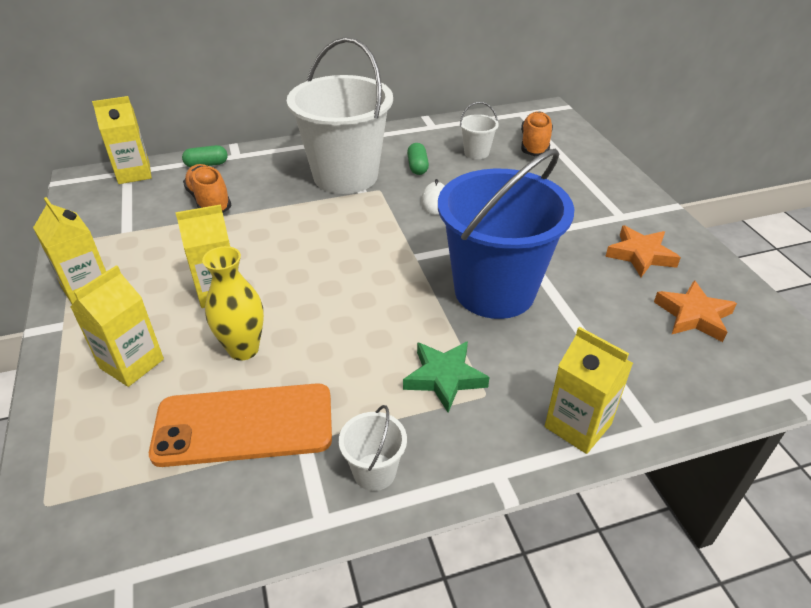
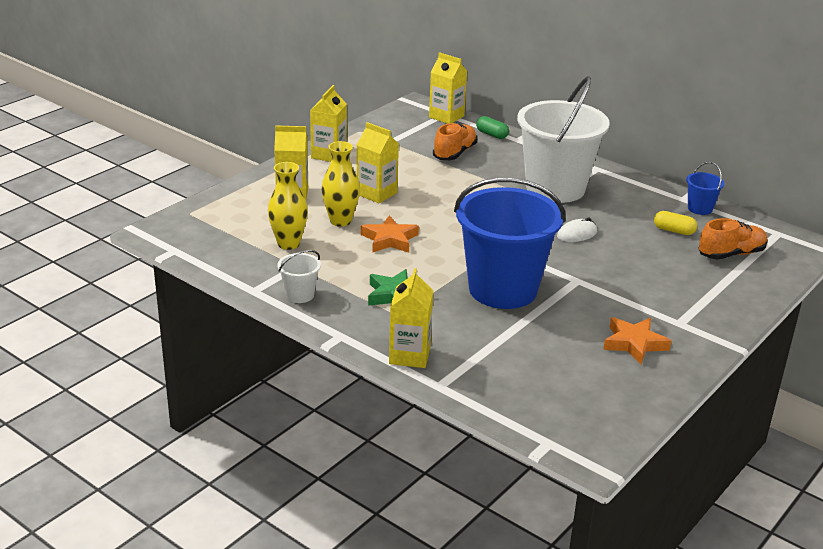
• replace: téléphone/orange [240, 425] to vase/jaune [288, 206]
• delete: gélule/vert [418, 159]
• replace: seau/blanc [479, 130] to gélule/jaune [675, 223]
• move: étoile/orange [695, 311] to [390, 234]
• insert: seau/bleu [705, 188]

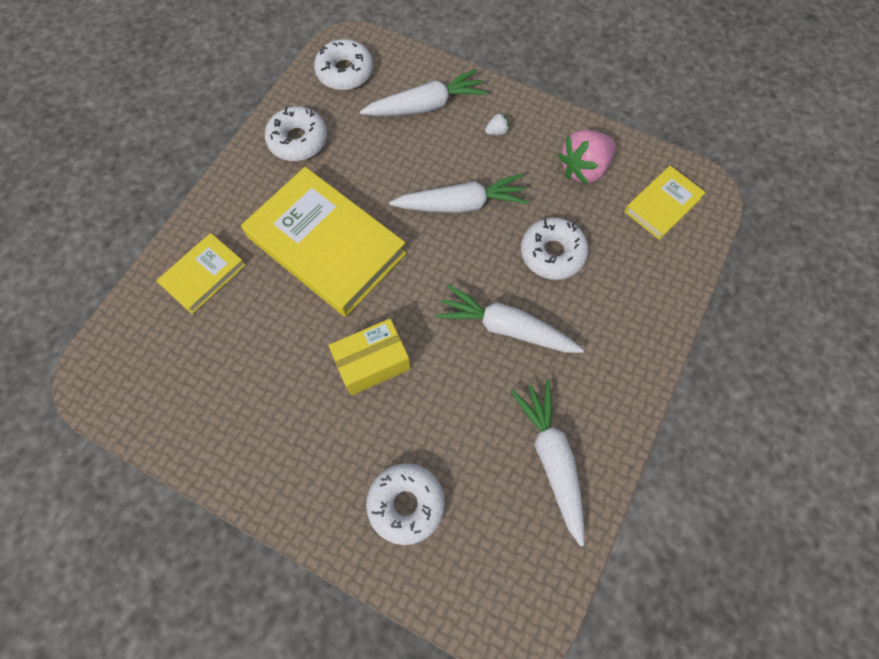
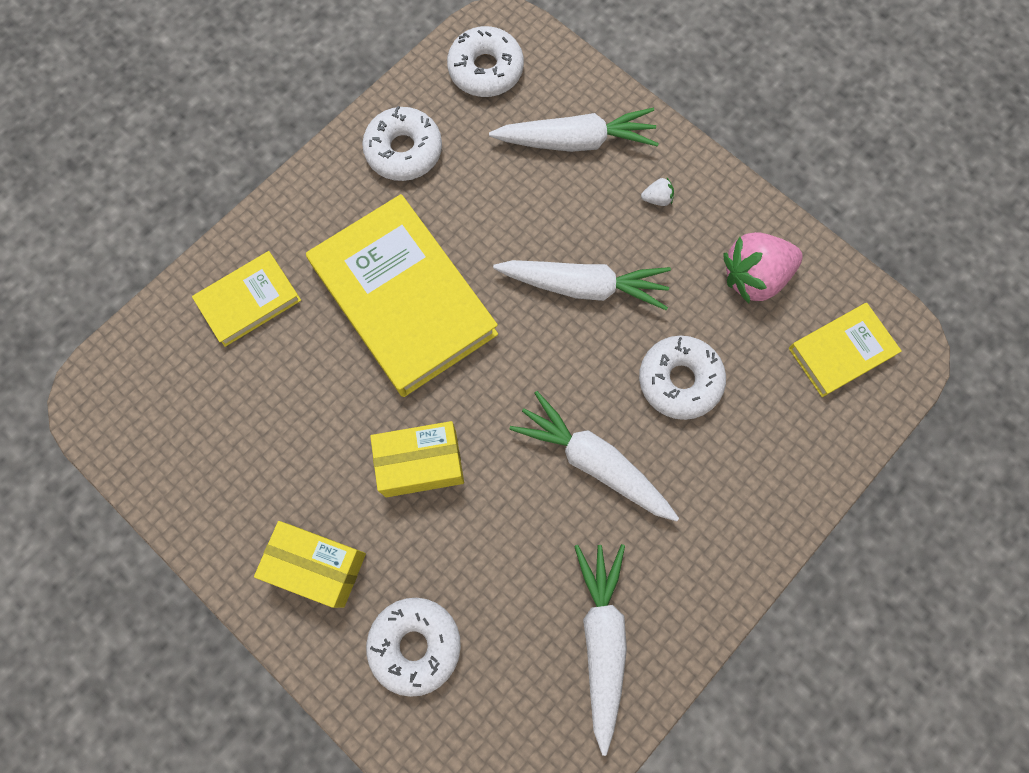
• insert: boîte/jaune [310, 564]

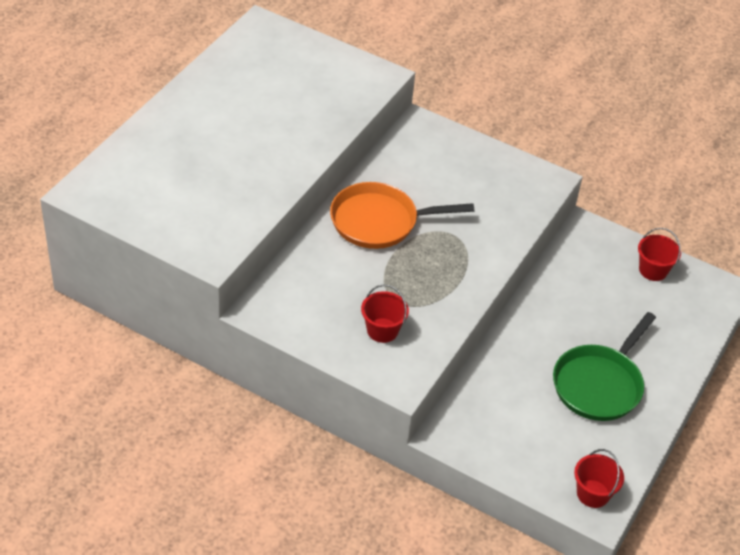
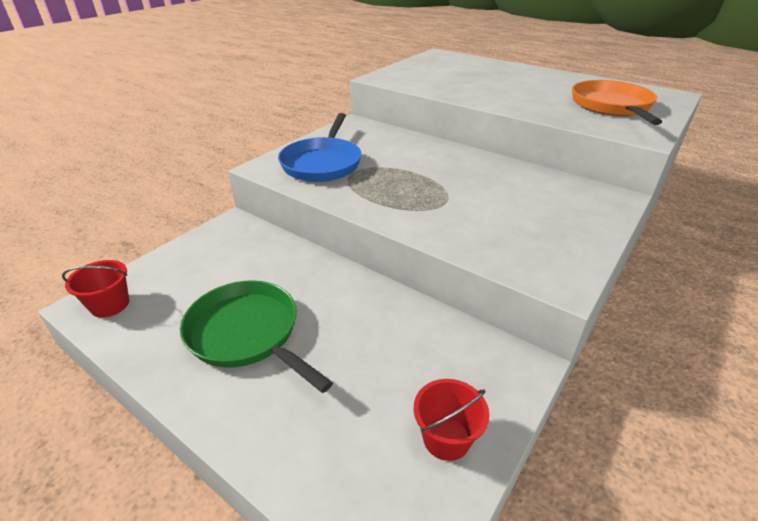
• move: poêle/orange [402, 215] to [617, 102]
• replace: seau/rouge [385, 313] to poêle/bleu [320, 147]

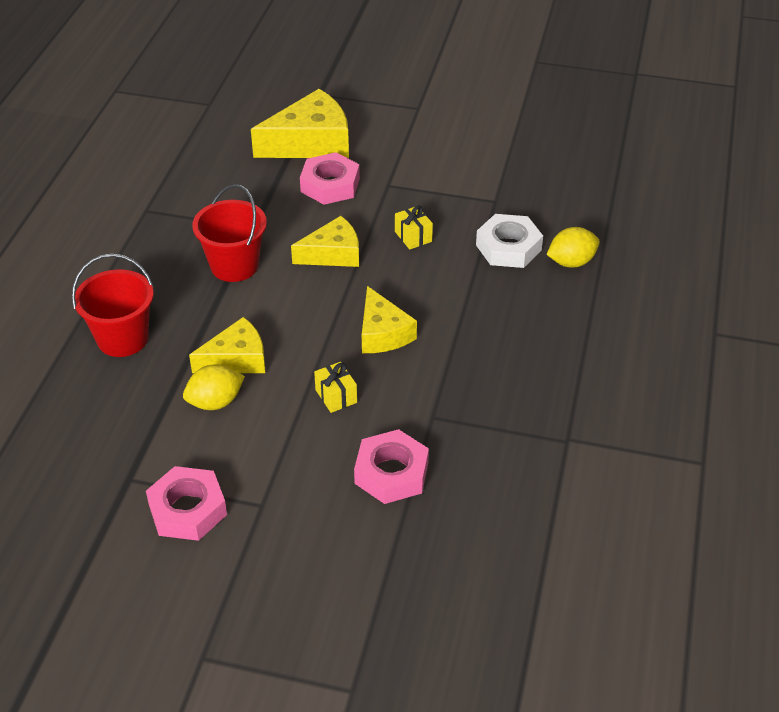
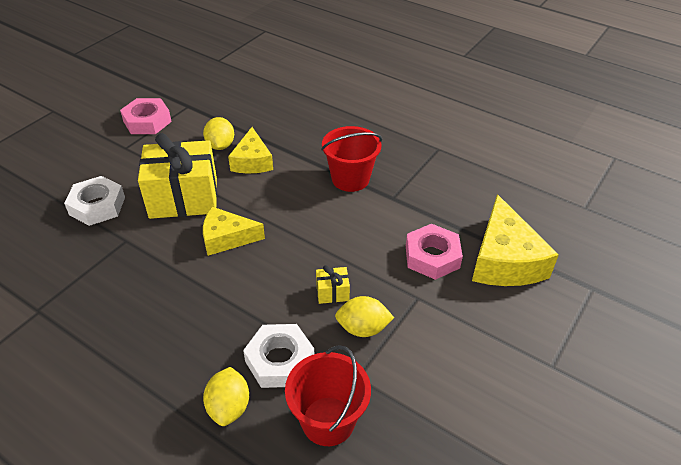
• move: seau/rouge [113, 305] to [328, 395]
• delete: fromage/jaune [325, 241]
• resize: cadeau/jaune [335, 387] = [177, 176] x2.45
• recolor: écrou/rose [391, 466] to écrou/blanc [94, 201]
• insert: citron/jaune [364, 316]

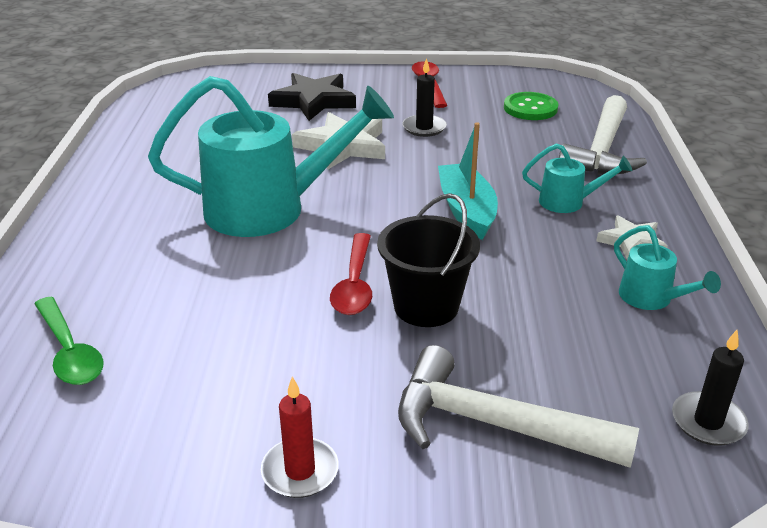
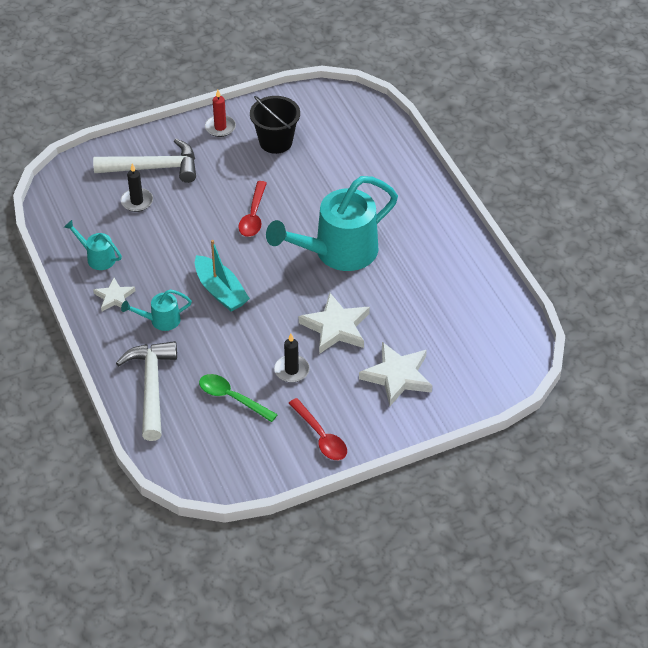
• move: cuillère/vert [69, 341] to [238, 398]
• recolor: étoile/noir [312, 97] to étoile/blanc [395, 374]
• rotate: cuillère/rouge [351, 274] = [252, 209] 150 degrees counterclockwise
• move: seau/noir [428, 260] to [275, 125]
• delete: bouton/vert [531, 106]
• move: bougie/noir [710, 388] to [137, 187]

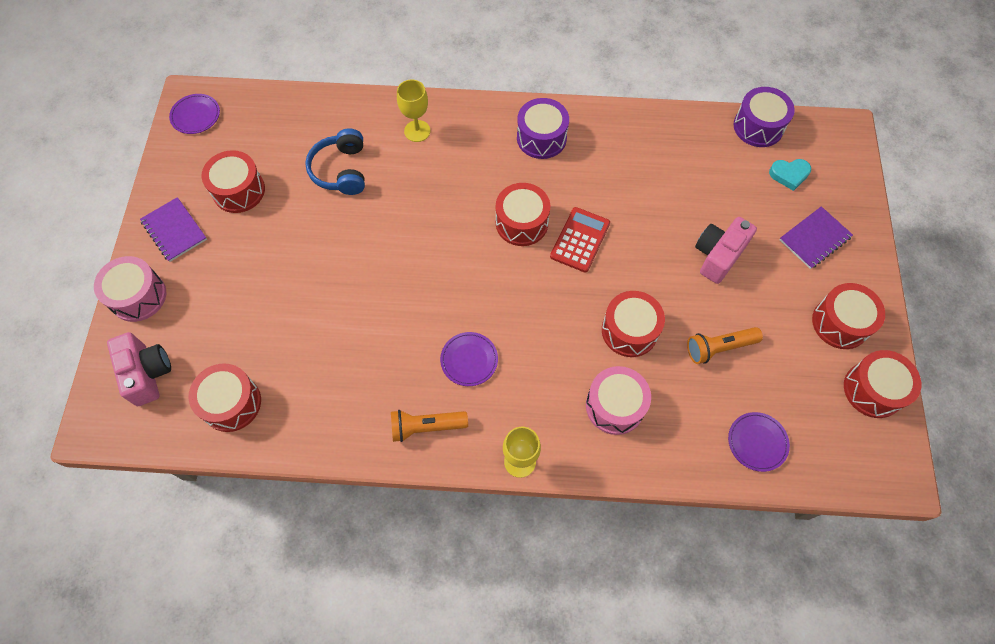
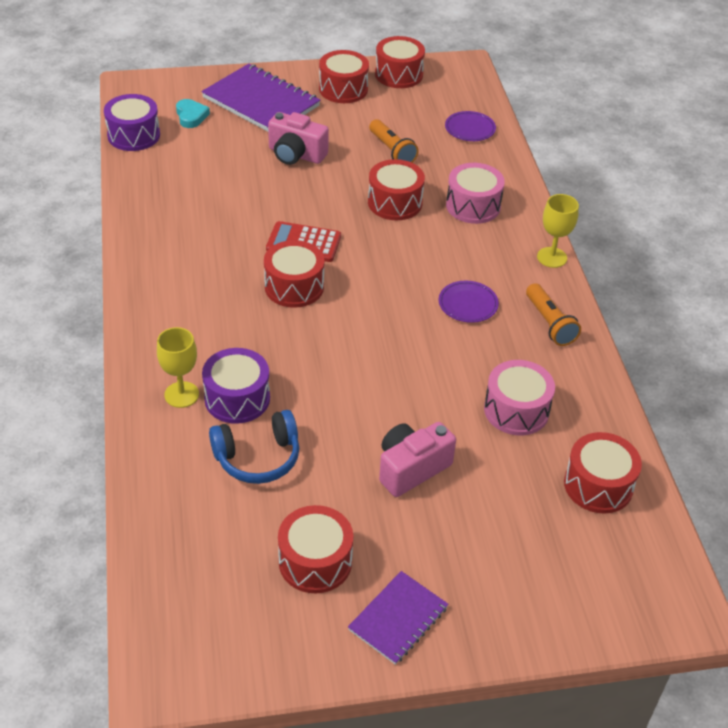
• move: tambour/rose [130, 289] to [519, 397]
• move: appareil photo/rose [139, 369] to [417, 459]
• delete: assiette/violet [194, 114]
• move: tambour/violet [543, 128] to [236, 386]
• resize: carnet/violet [816, 237] = [260, 97] x1.74

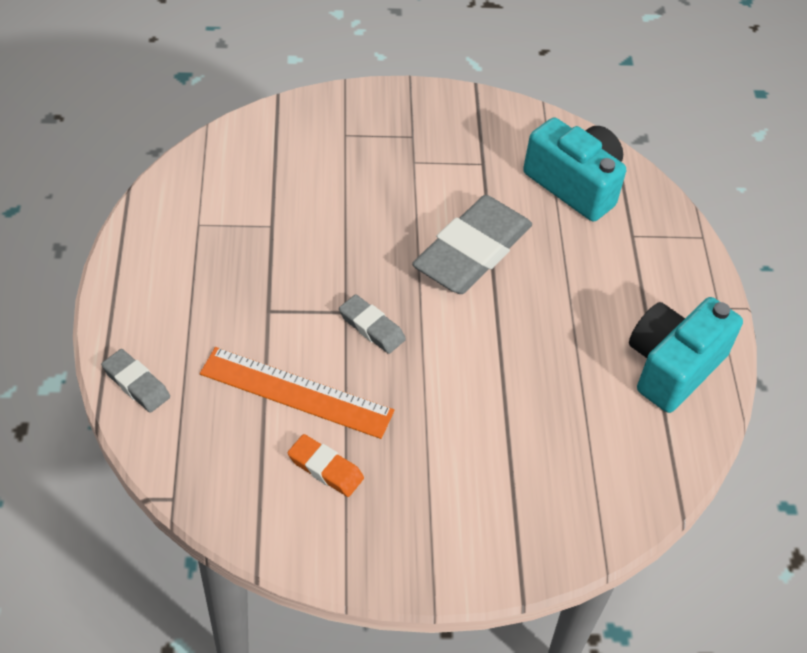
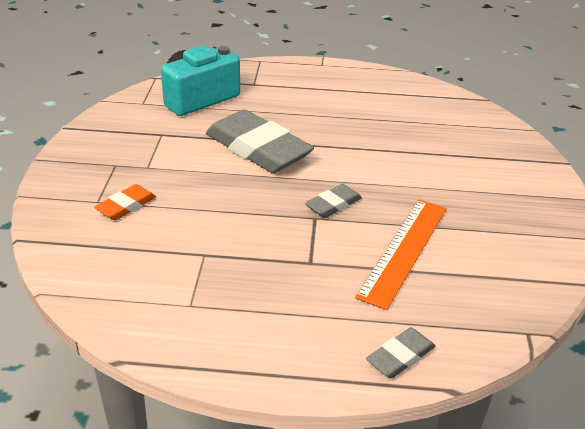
• move: gomme/orange [326, 465] to [125, 202]
• delete: appareil photo/turquoise [686, 355]

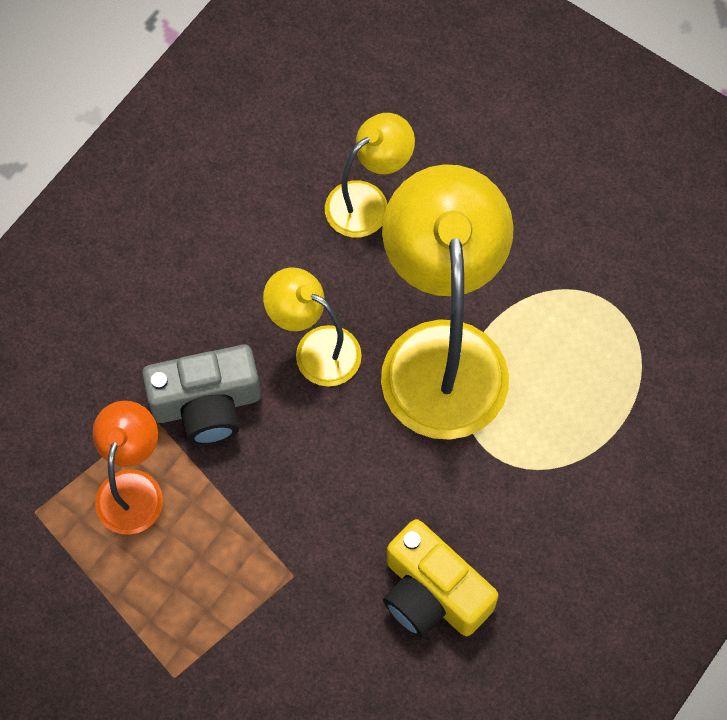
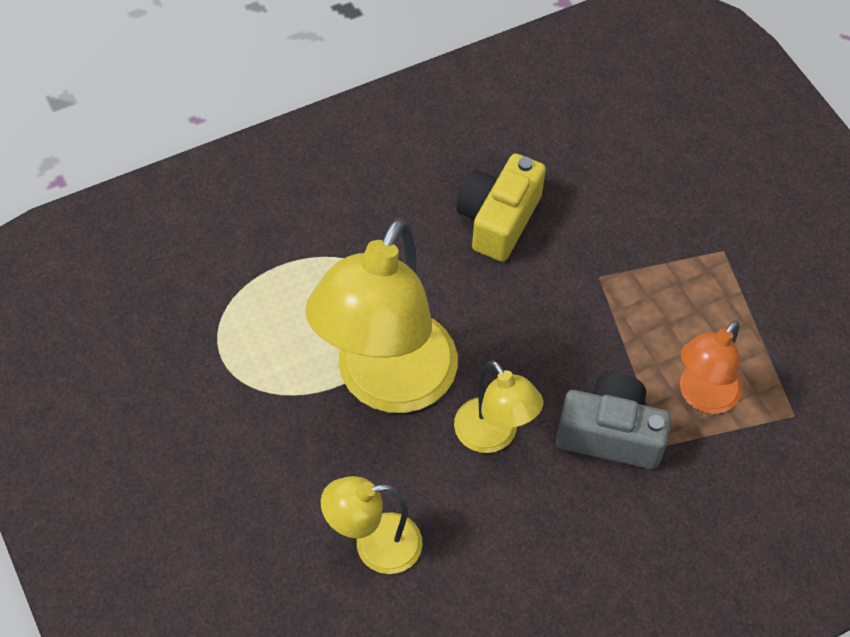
• rotate: appareil photo/jaune [441, 578] = [501, 207] 135 degrees counterclockwise

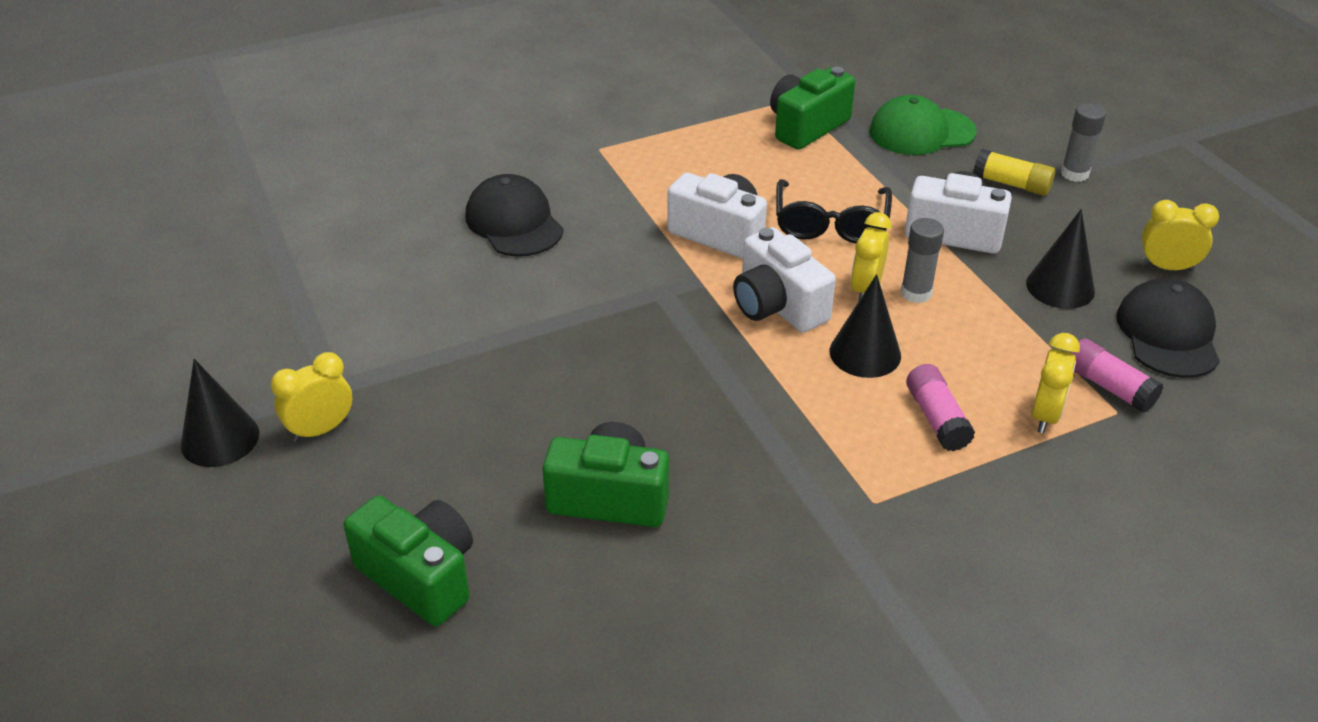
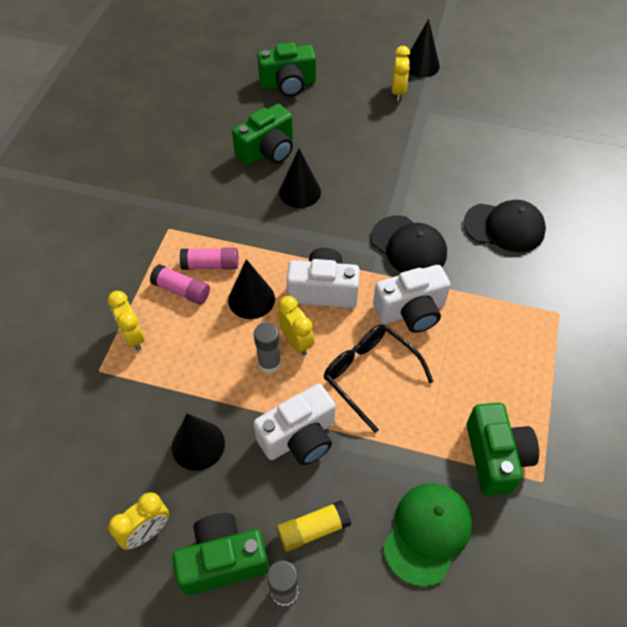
• move: bâton de colle/rose [1117, 376] to [209, 258]
• move: casquette/noir [1168, 328] to [409, 244]
• insert: appareil photo/vert [220, 554]
• insert: cône/noir [300, 178]

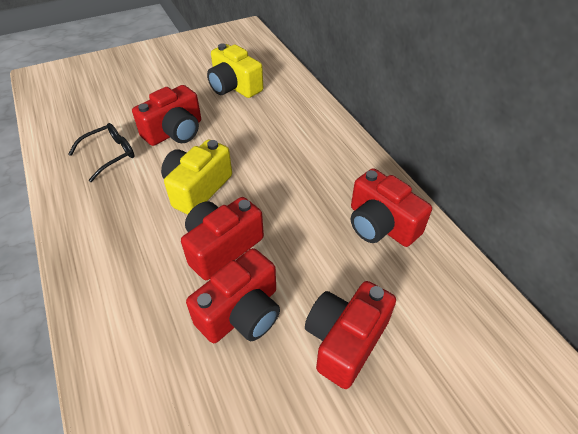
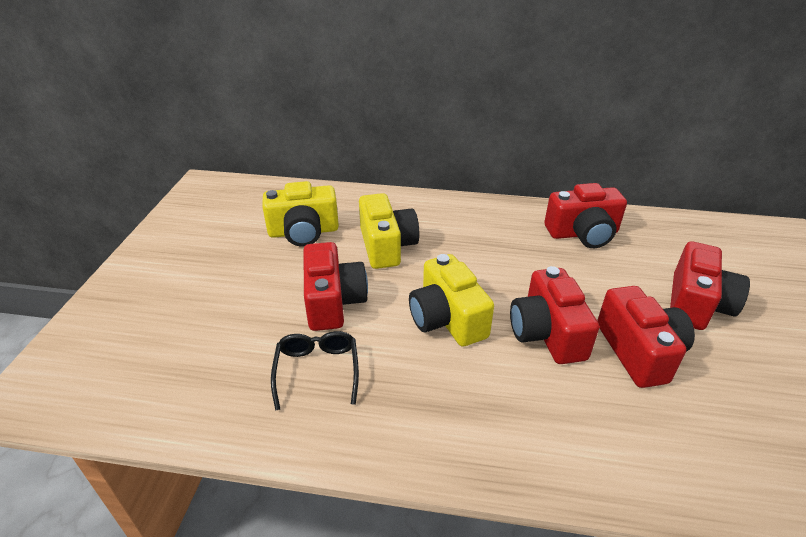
• rotate: appareil photo/rouge [350, 335] = [710, 286] 135 degrees counterclockwise
• insert: appareil photo/jaune [389, 231]

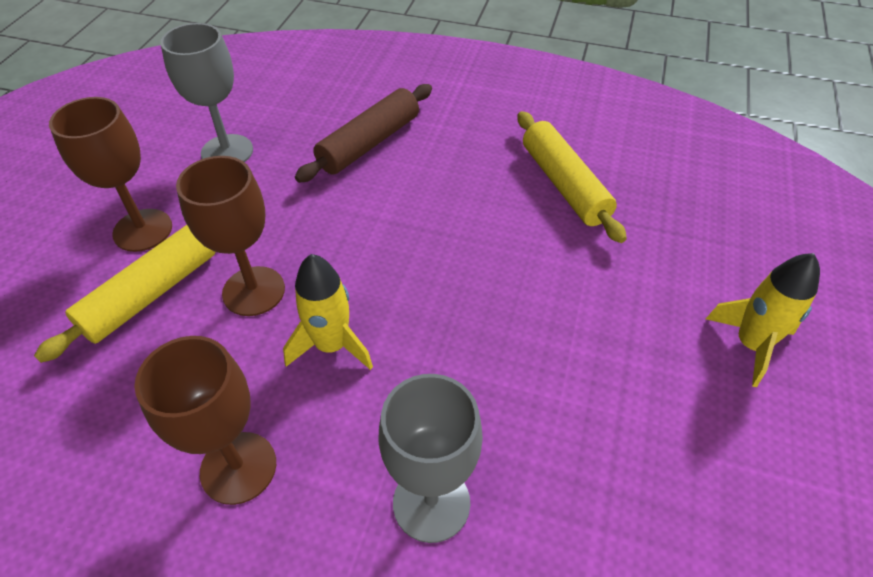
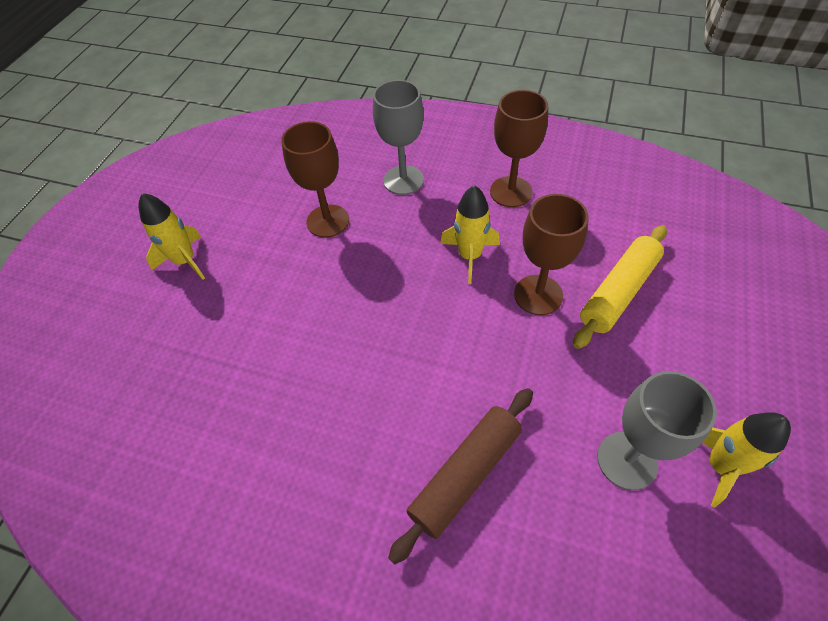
• move: verre à pied/marron [110, 174] to [315, 179]
• delete: rouleau à pâtisserie/jaune [572, 177]
• insert: fusée/jaune [746, 460]

